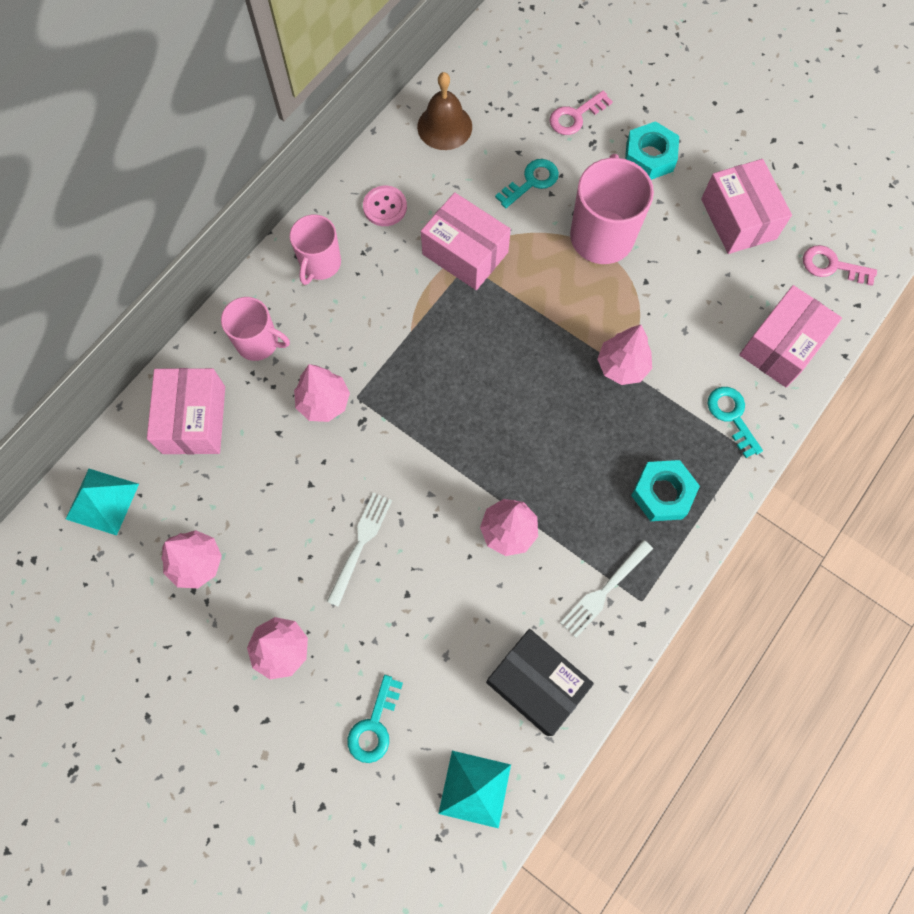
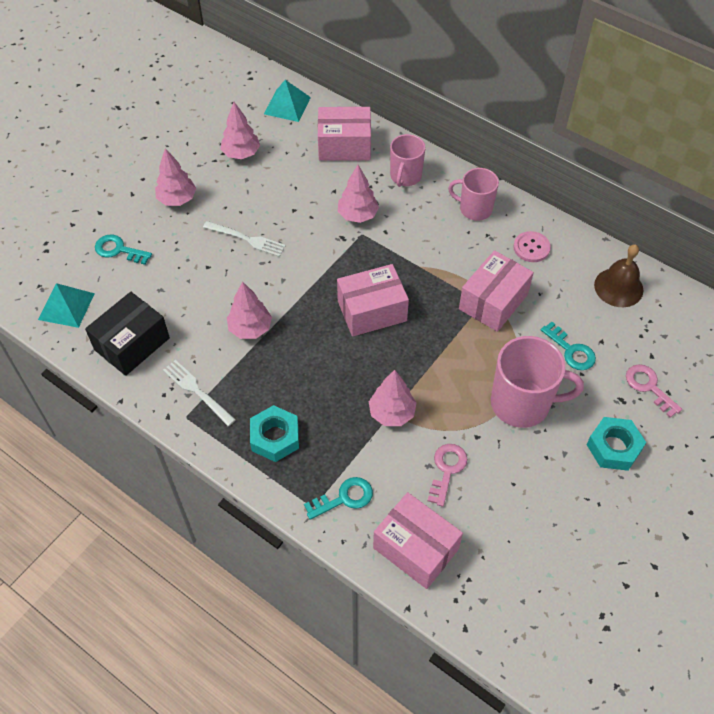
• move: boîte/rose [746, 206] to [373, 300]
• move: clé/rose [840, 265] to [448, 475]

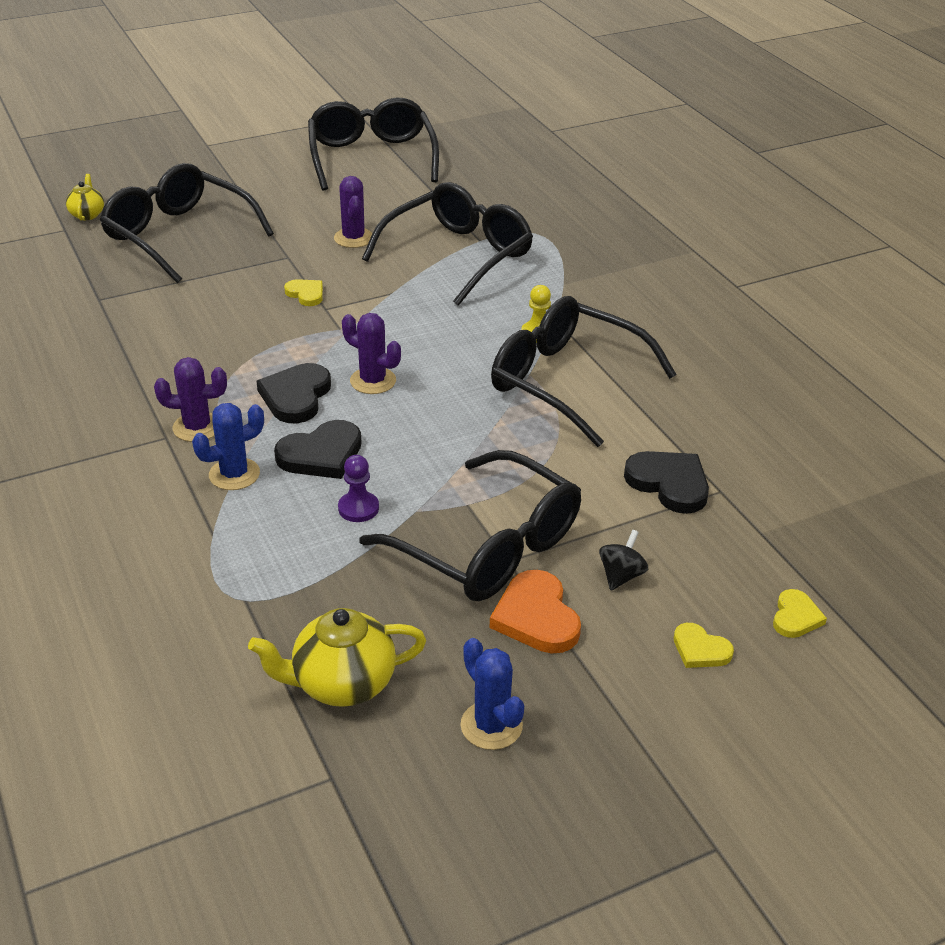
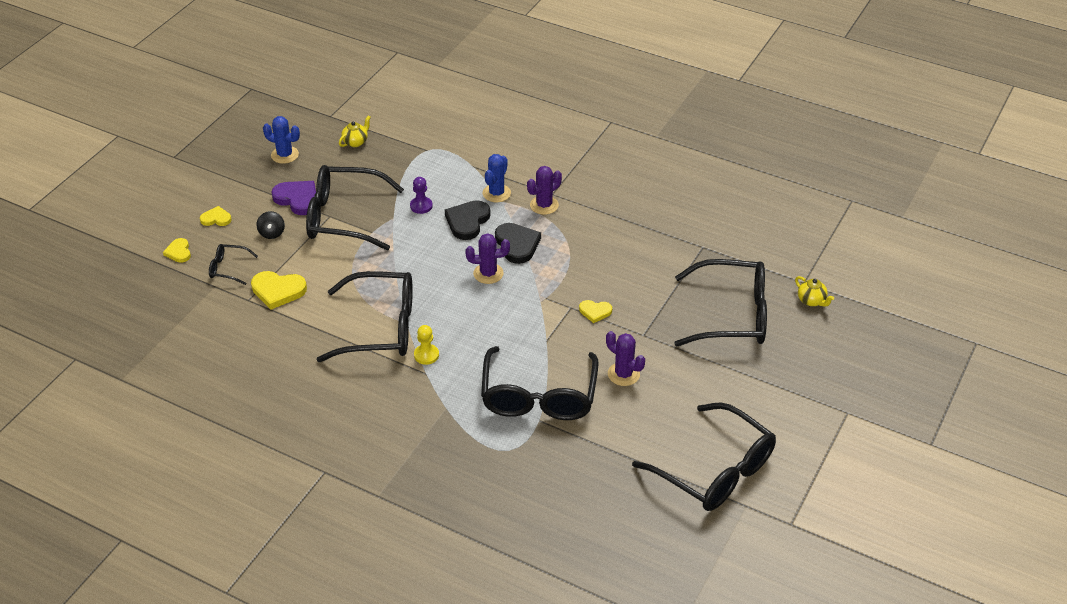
• resize: théière/jaune [337, 657] = [355, 131] x0.56
• recolor: cœur/orange [535, 612] to cœur/violet [293, 198]
• recolor: cœur/noir [666, 482] to cœur/jaune [279, 290]
• insert: lunettes/noir [233, 264]

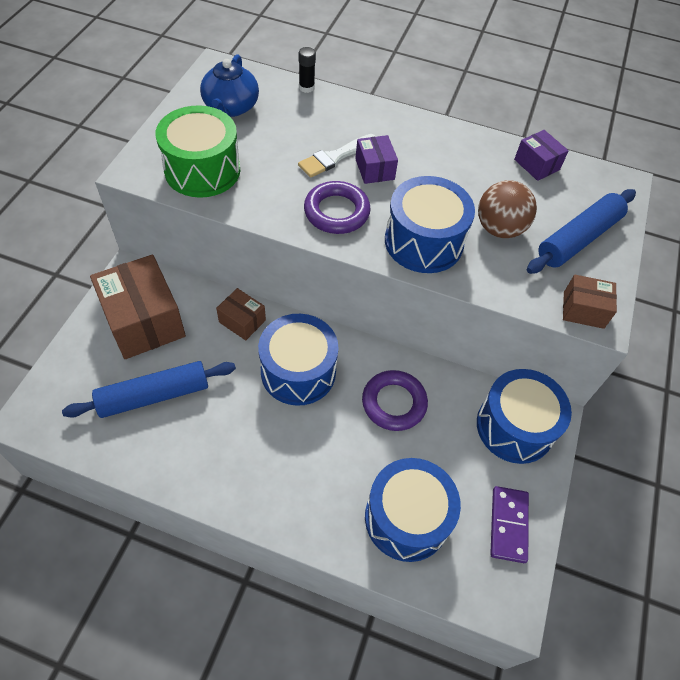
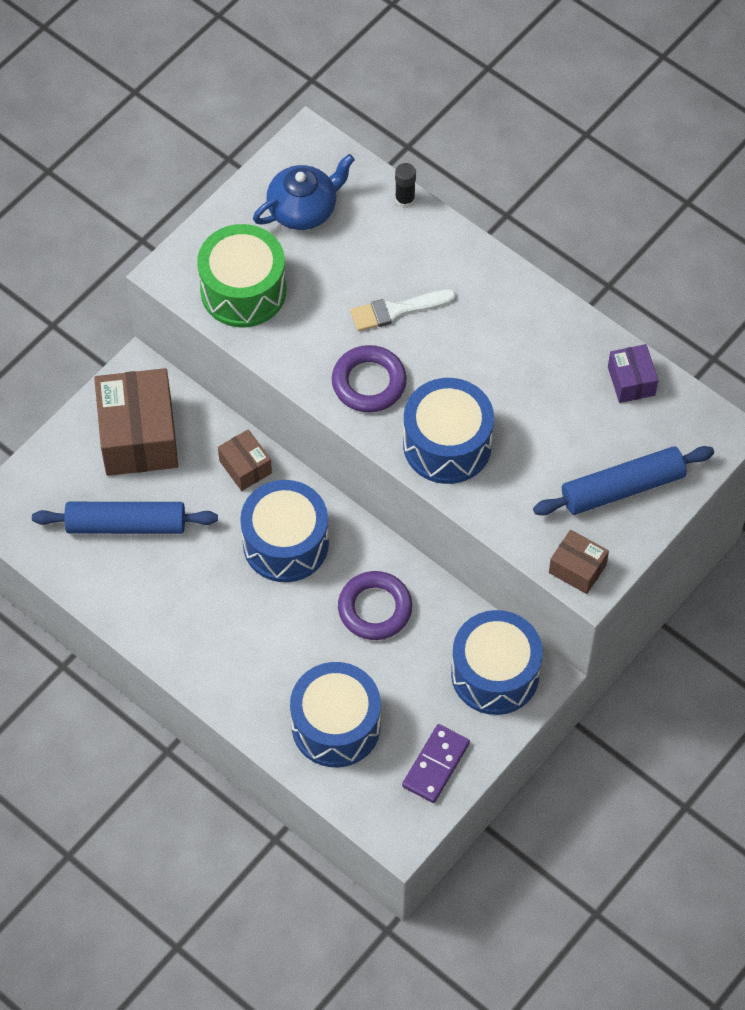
• rotate: théière/bleu [229, 85] = [304, 192] 150 degrees counterclockwise
• delete: boîte/violet [376, 159]
• delete: balle/marron [507, 209]

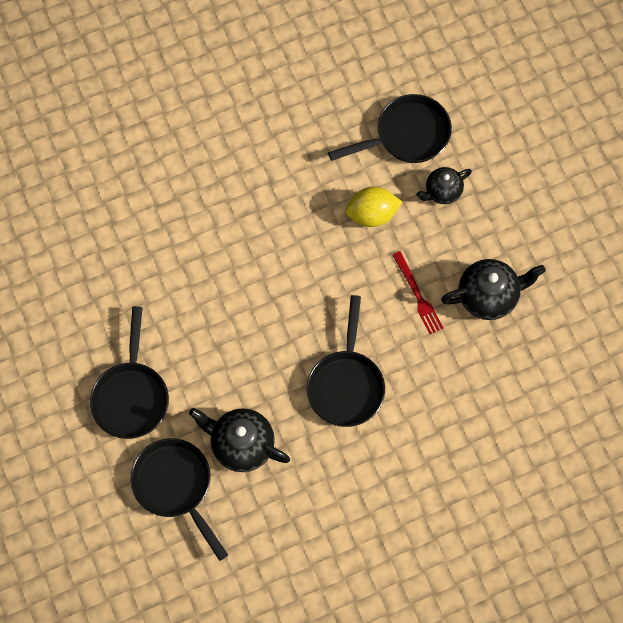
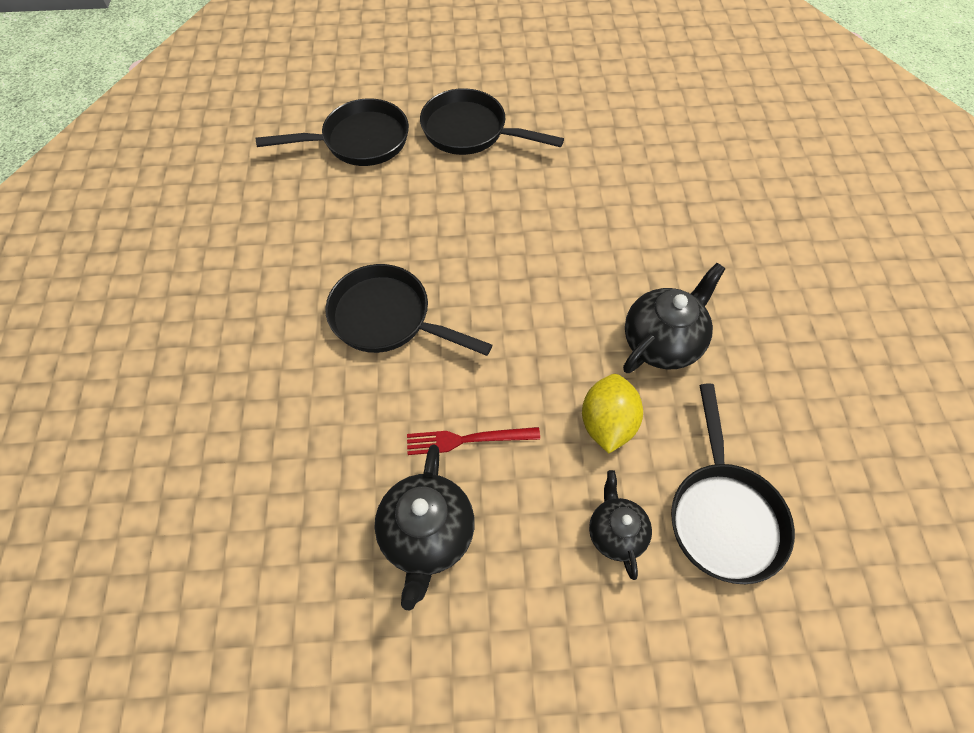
• move: théière/noir [239, 440] to [674, 318]

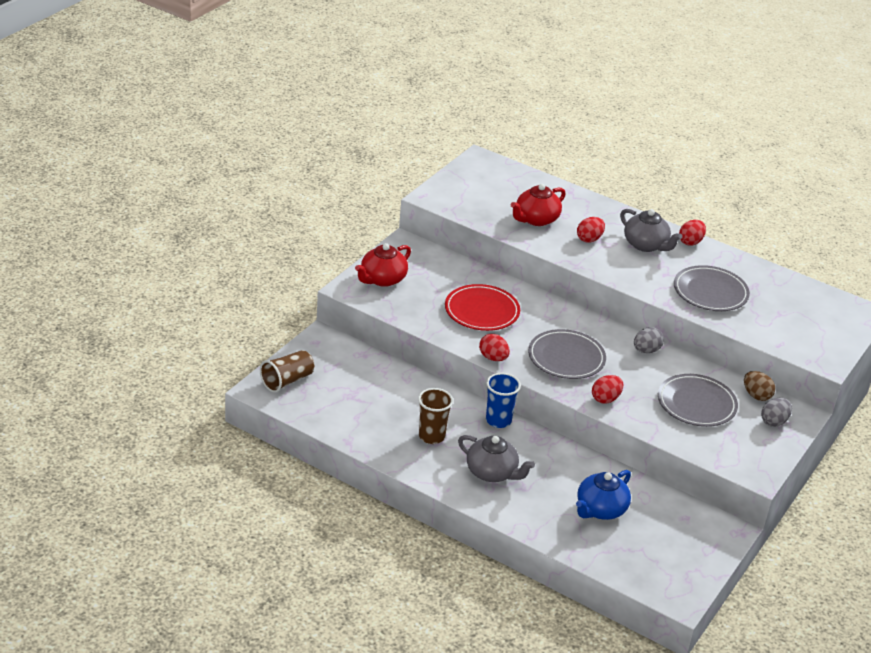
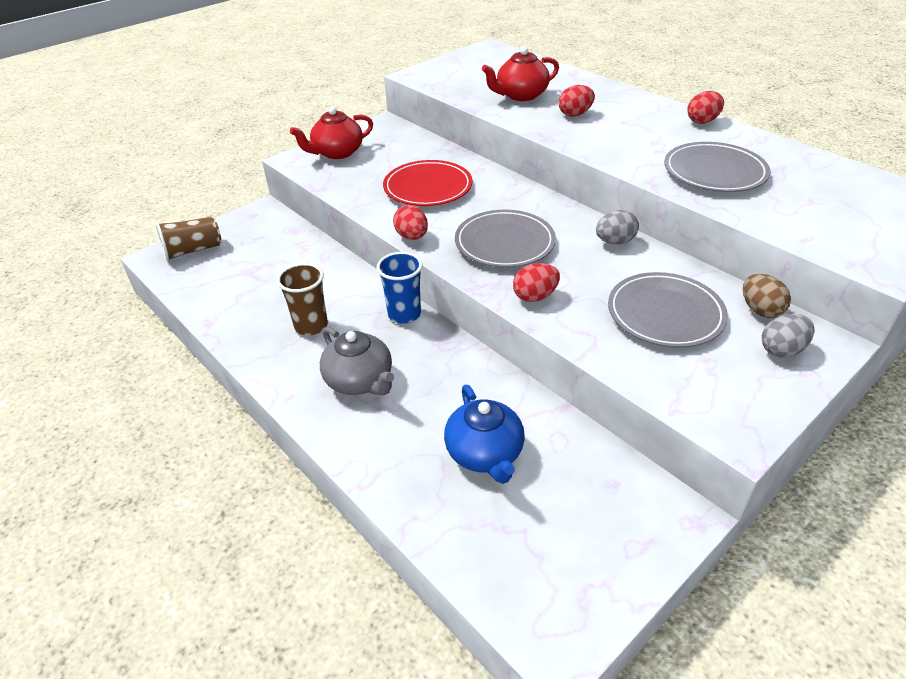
• rotate: théière/bleu [603, 495] = [484, 434] 75 degrees counterclockwise
• delete: théière/gris [651, 230]

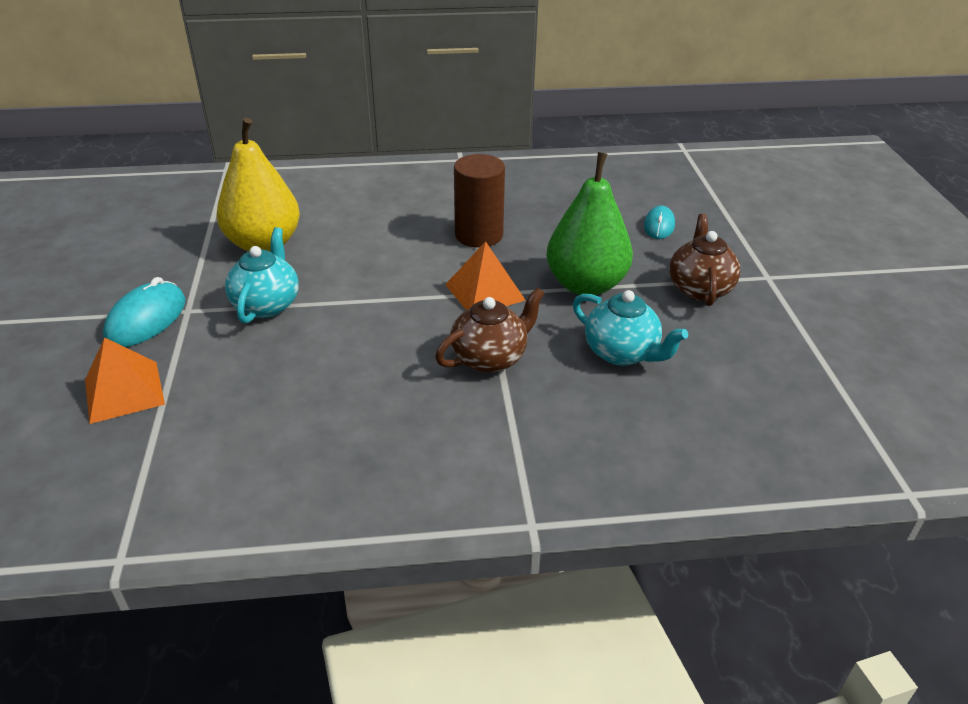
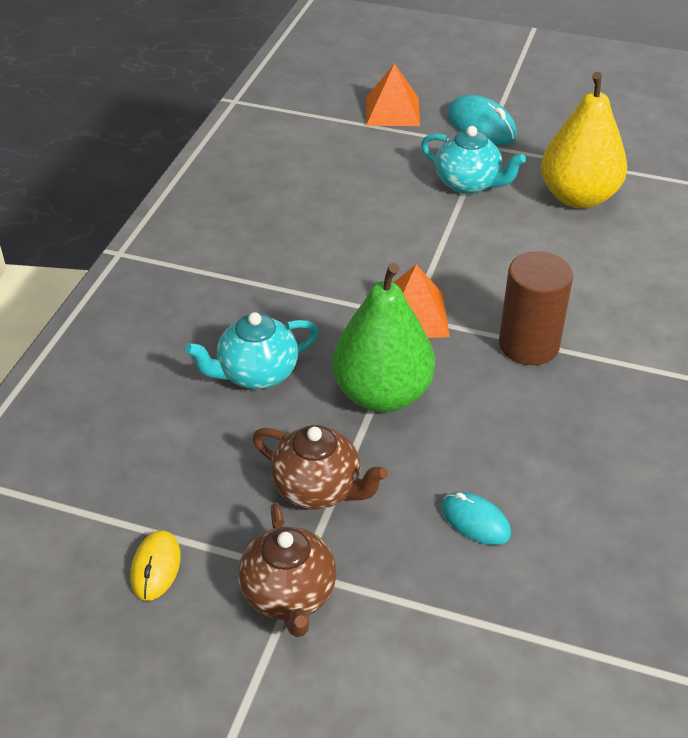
• move: théière/marron [490, 330] to [287, 569]
• insert: souris/jaune [156, 565]

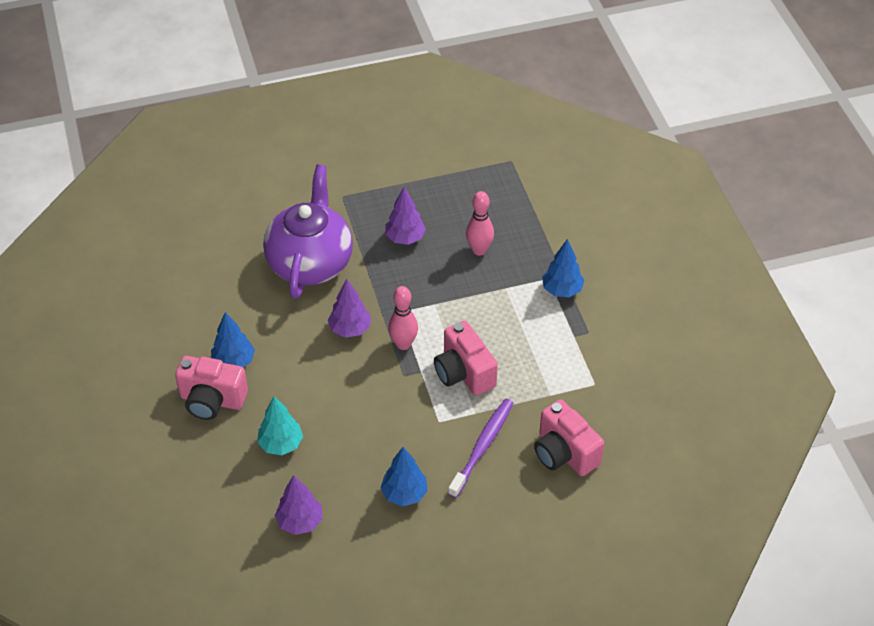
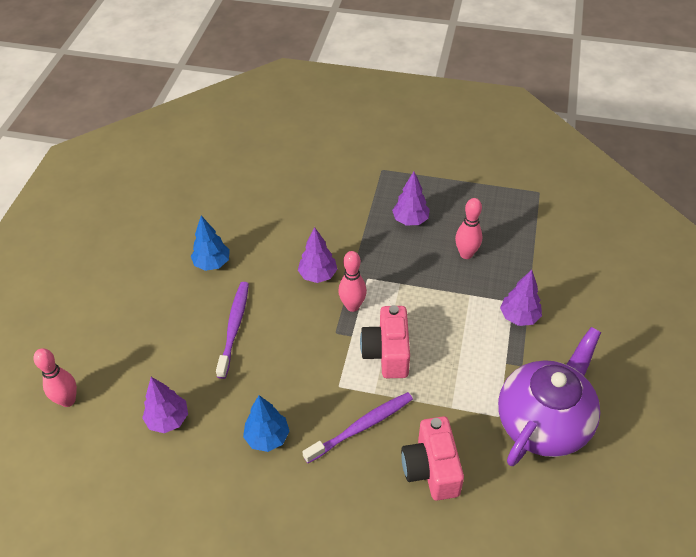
• delete: appareil photo/rose [211, 388]
• delete: arbre/turquoise [280, 425]
• move: théière/violet [308, 232] to [549, 396]
• recolor: arbre/bleu [563, 268] to arbre/violet [521, 298]
• insert: quille/rose [55, 377]
• insert: brosse à dents/violet [232, 330]

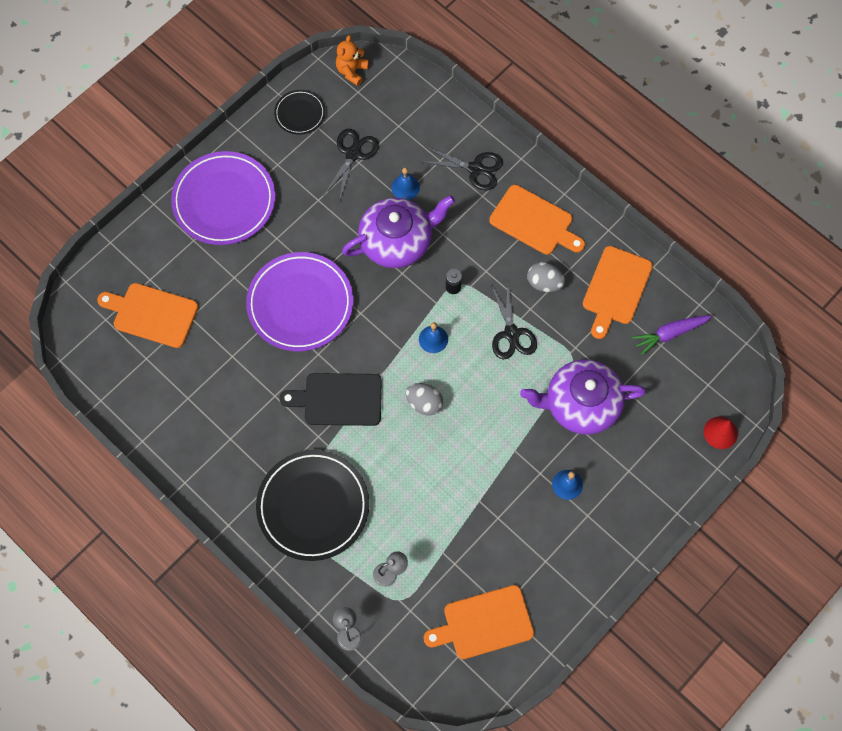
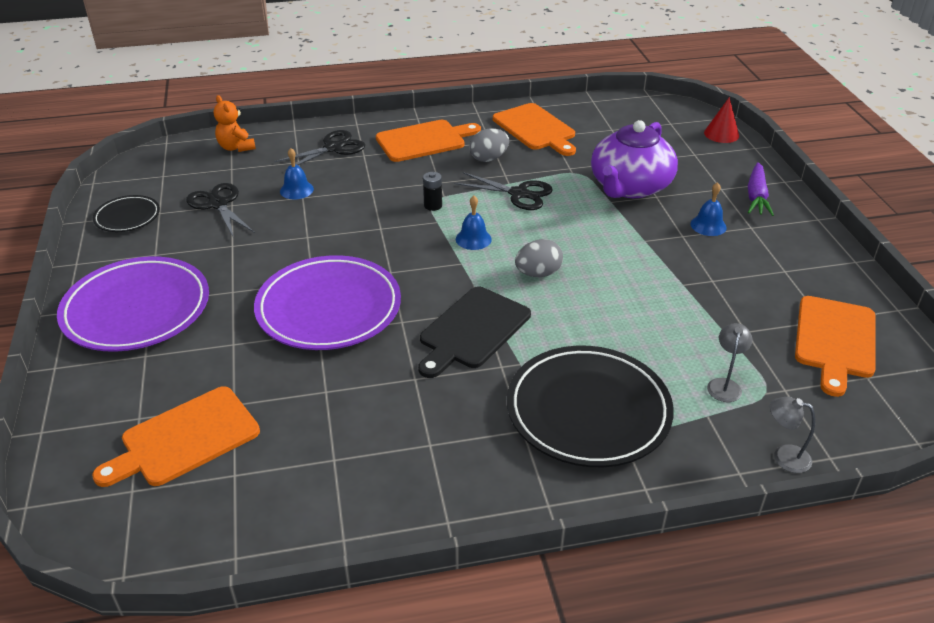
• move: ours en peluche/orange [352, 60] to [235, 123]
• delete: théière/violet [398, 231]
• move: carotte/violet [672, 335] to [761, 189]

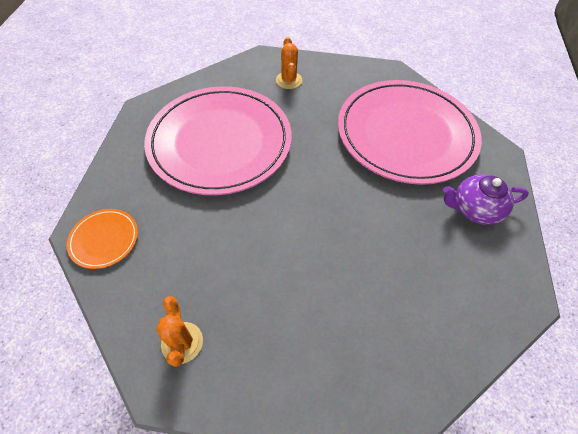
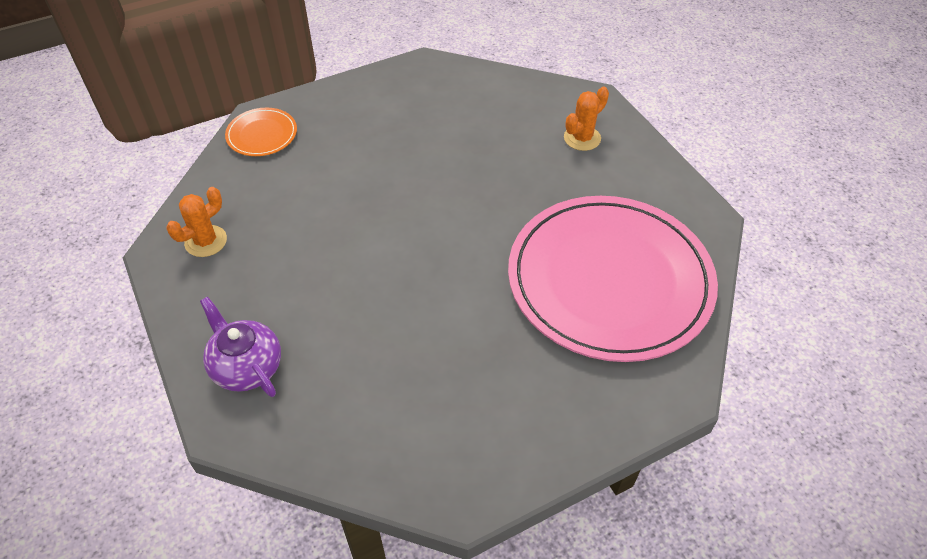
• delete: assiette/rose [218, 140]
• move: théière/violet [486, 199] to [240, 347]

